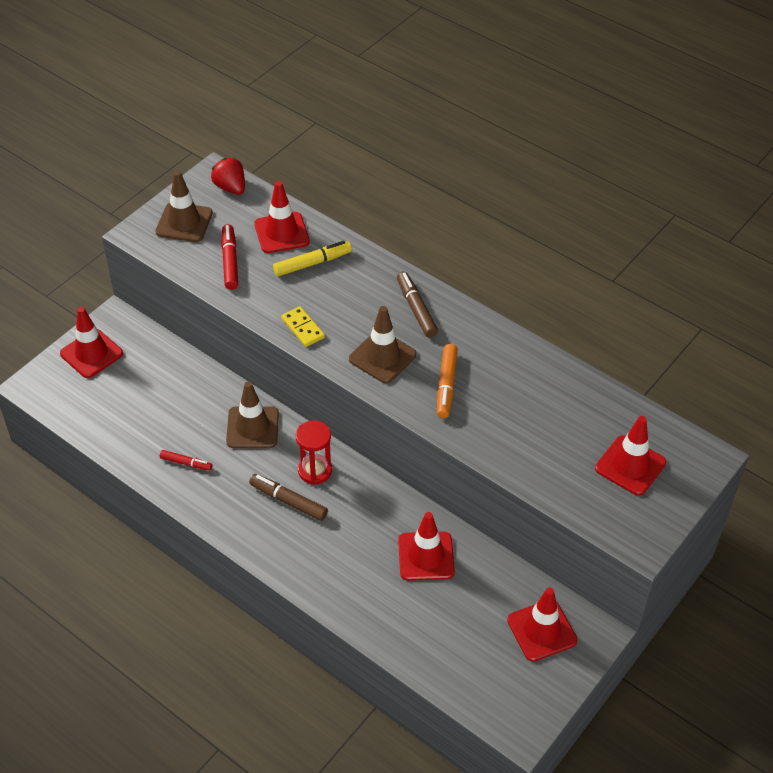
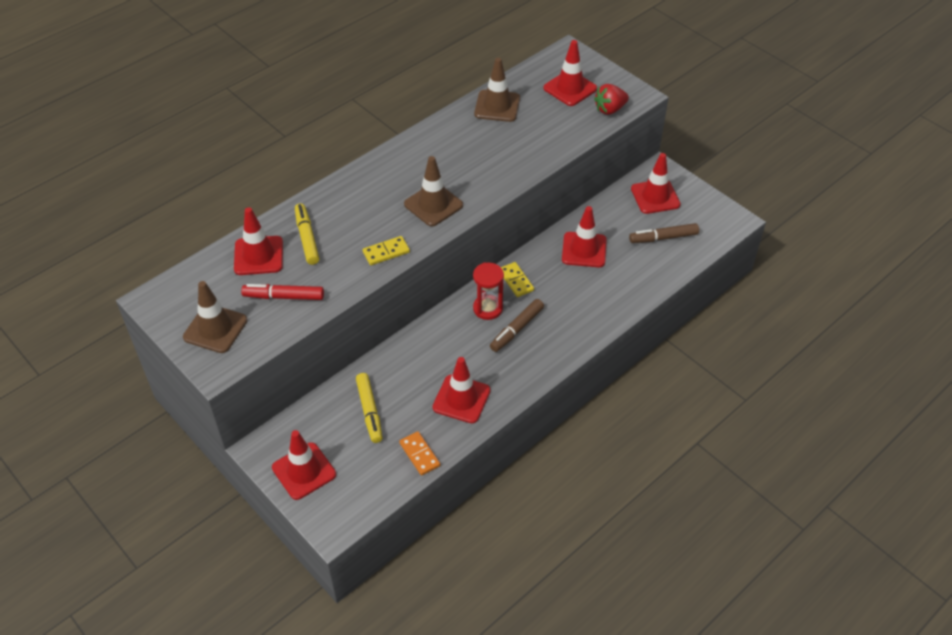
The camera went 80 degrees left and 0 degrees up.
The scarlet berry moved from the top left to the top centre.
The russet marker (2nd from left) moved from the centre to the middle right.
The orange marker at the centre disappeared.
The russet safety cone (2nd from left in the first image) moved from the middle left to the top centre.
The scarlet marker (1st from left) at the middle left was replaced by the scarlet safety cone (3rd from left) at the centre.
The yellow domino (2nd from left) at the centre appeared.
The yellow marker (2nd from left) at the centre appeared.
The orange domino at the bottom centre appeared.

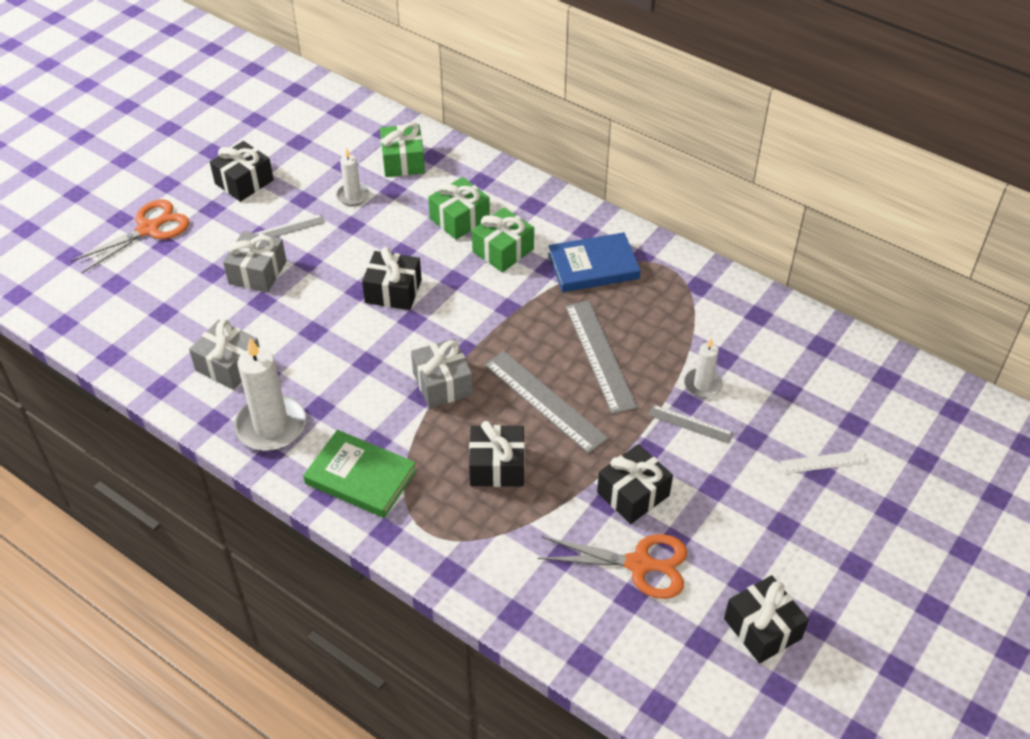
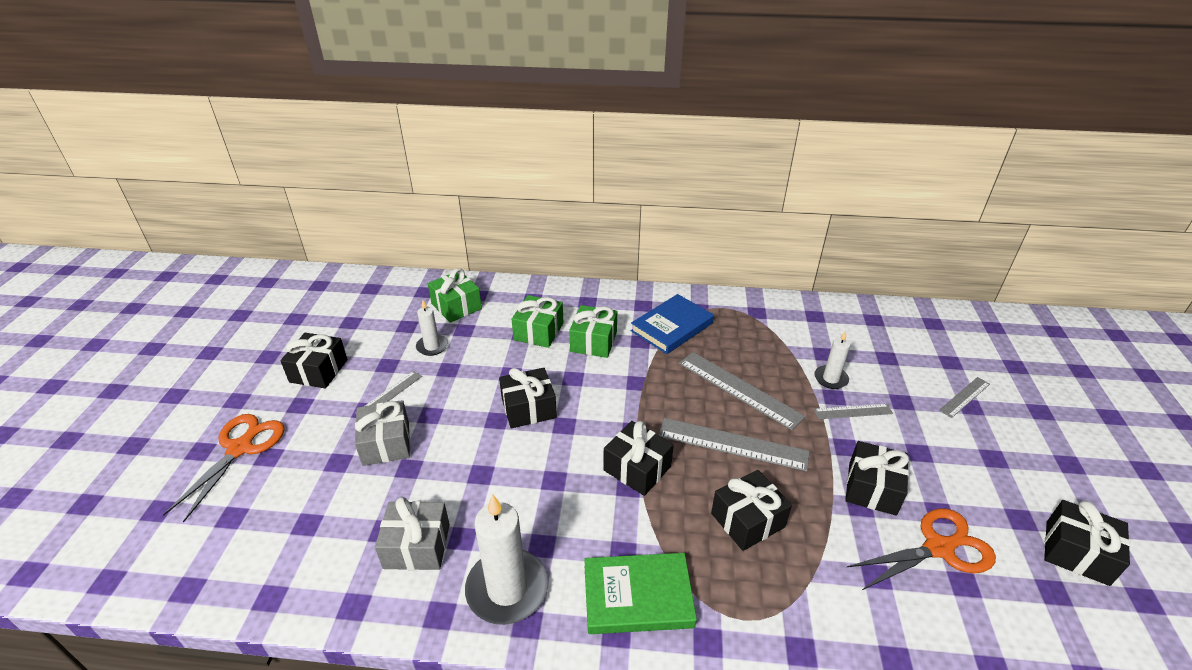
The camera went 30 degrees left and 10 degrees down.
The grey gift (3rd from left) at the centre became the ebony gift (3rd from left) at the bottom centre.
The snow-white ruler at the middle right became the grey ruler (5th from left) at the middle right.

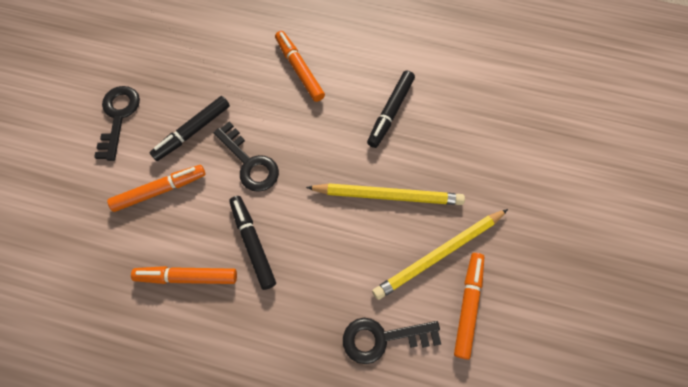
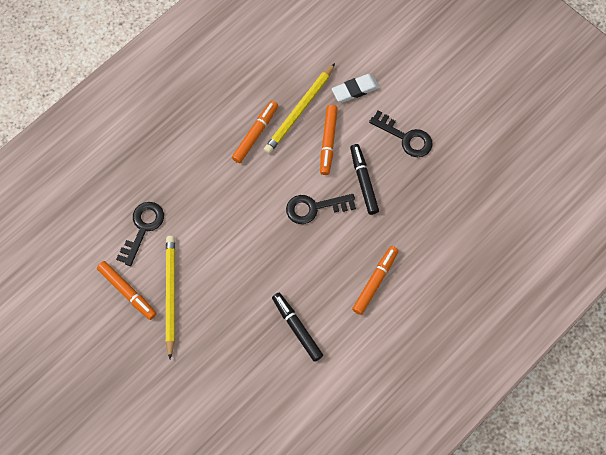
The camera went 120 degrees right and 0 degrees up.
The orange marker (3rd from left in the first image) at the top centre turned 60 degrees counterclockwise.
The yellow lead pencil (1st from left in the first image) moved from the centre to the top centre.
The ebony marker (2nd from left) at the centre disappeared.
The snow-white gum eraser at the top centre appeared.

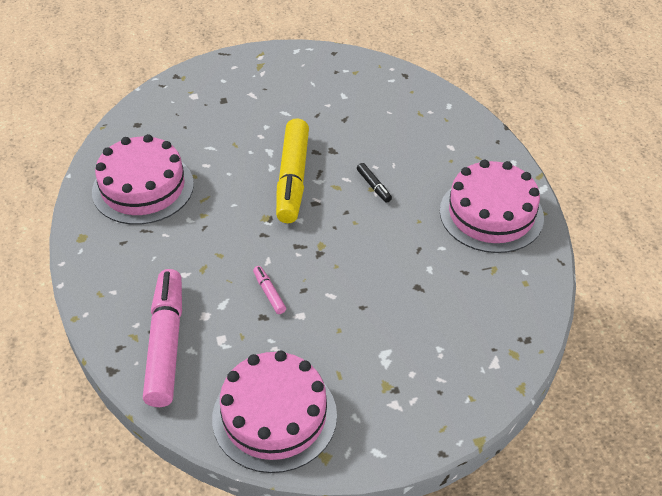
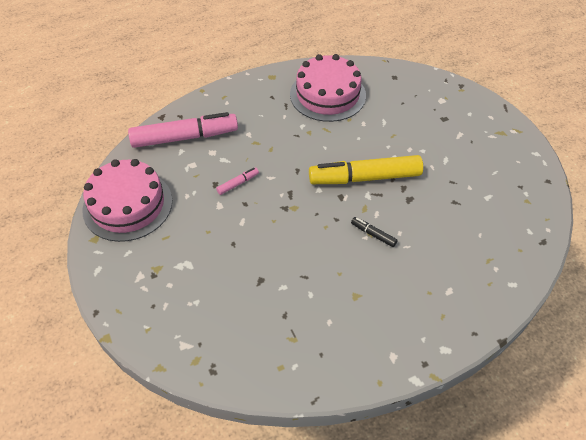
The camera went 80 degrees right and 5 degrees up.
The pink cake (3rd from left) at the middle right disappeared.
The ebony marker at the centre turned 75 degrees clockwise.

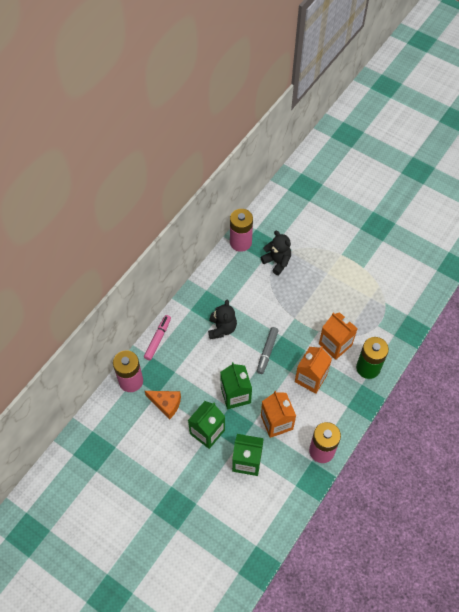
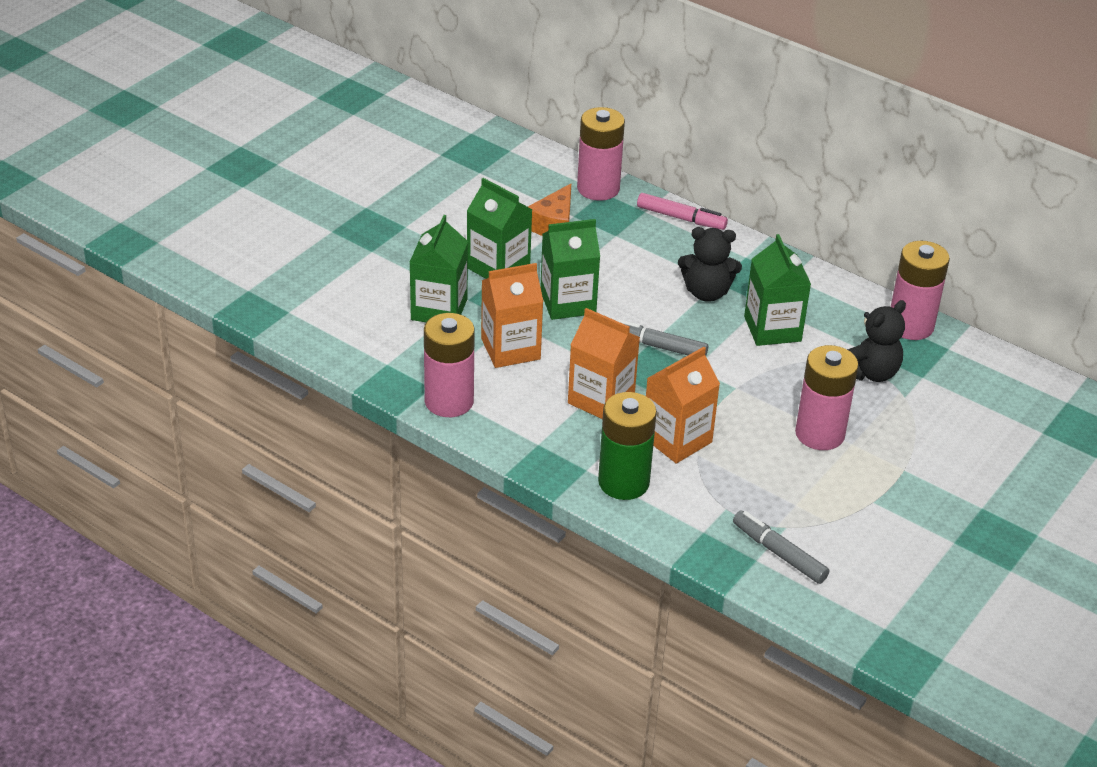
The camera went 90 degrees right and 20 degrees down.
The emerald carton (4th from left) at the middle right appeared.
The pink AA battery (3rd from left) at the middle right appeared.
The grey marker (2nd from left) at the bottom right appeared.

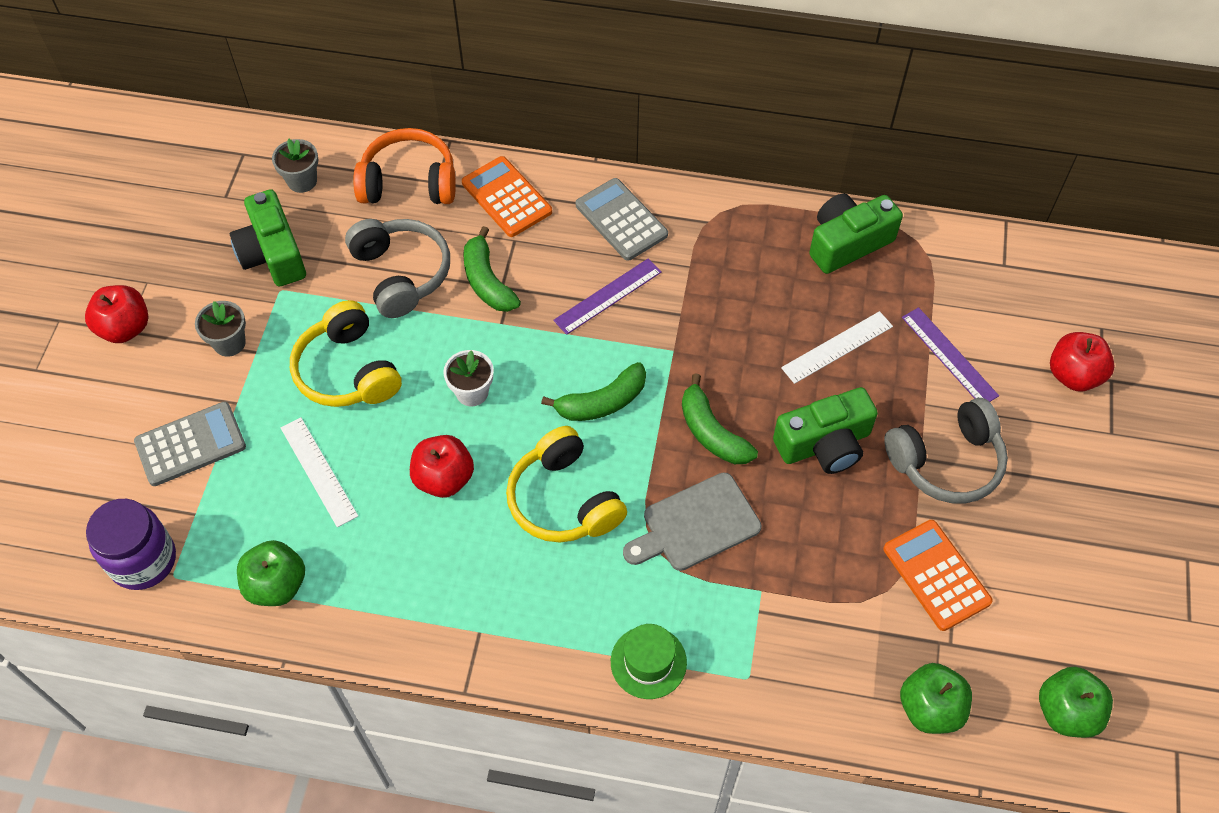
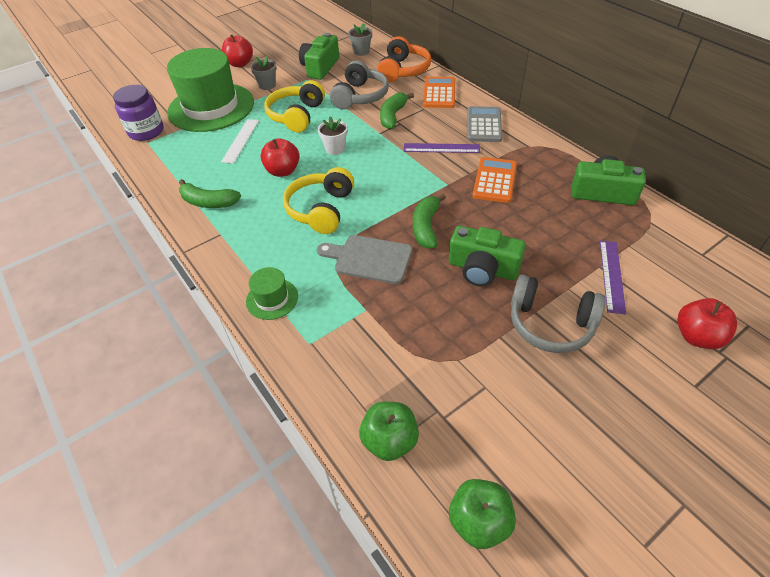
The camera went 45 degrees right and 10 degrees down.
The orange headset at the top left turned 60 degrees clockwise.
The snow-white ruler (2nd from left) at the middle right disappeared.
The emerald banana (2nd from left in the first image) moved from the centre to the middle left.
The grey pocket calculator (1st from left) at the middle left was replaced by the emerald tall hat (1st from left) at the top left.
The orange pocket calculator (2nd from left) moved from the bottom right to the top centre.
The emerald toy apple (1st from left) at the bottom left disappeared.

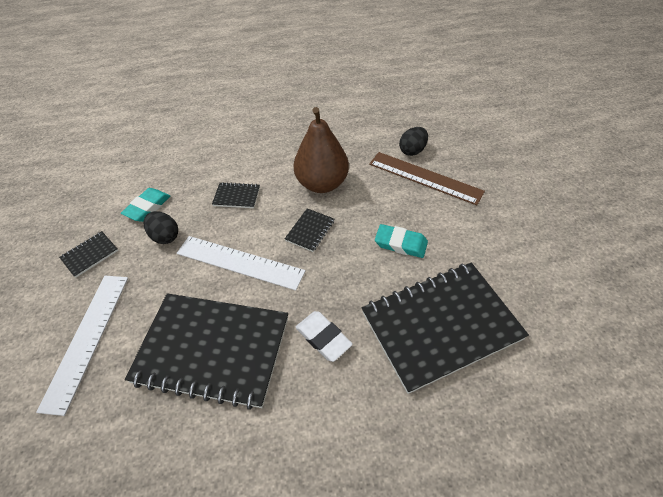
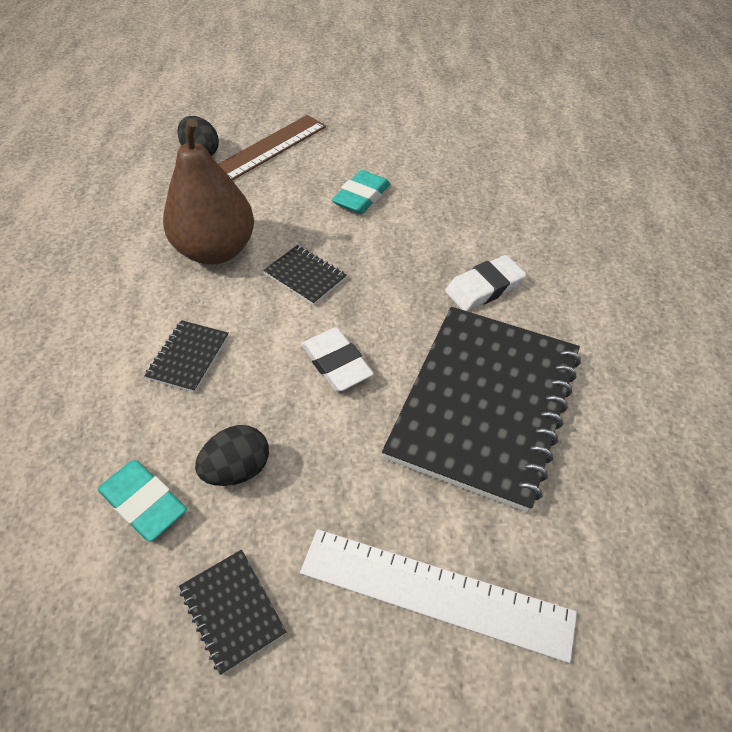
The camera went 80 degrees left and 0 degrees up.
The snow-white ruler (2nd from left) at the centre was replaced by the snow-white gum eraser (1st from left) at the centre.
The ebony exercise book (5th from left) at the middle right disappeared.

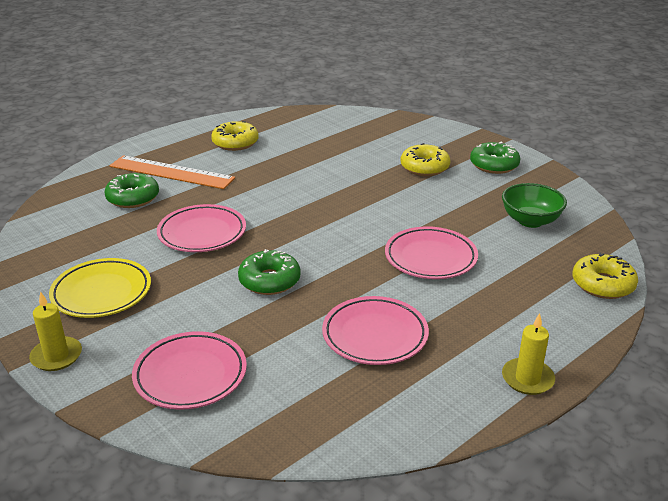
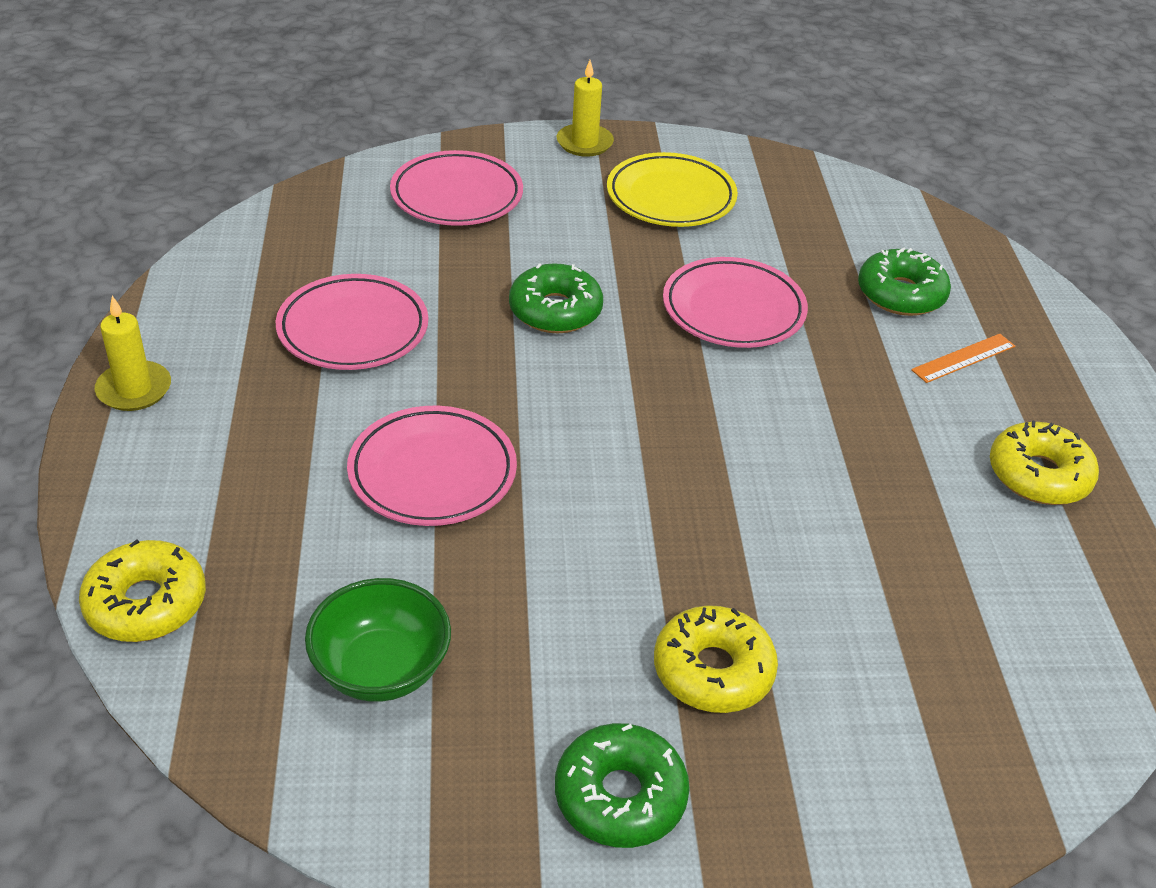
The camera went 125 degrees right and 10 degrees up.
The orange ruler at the middle left changed to 0.48 times the size.

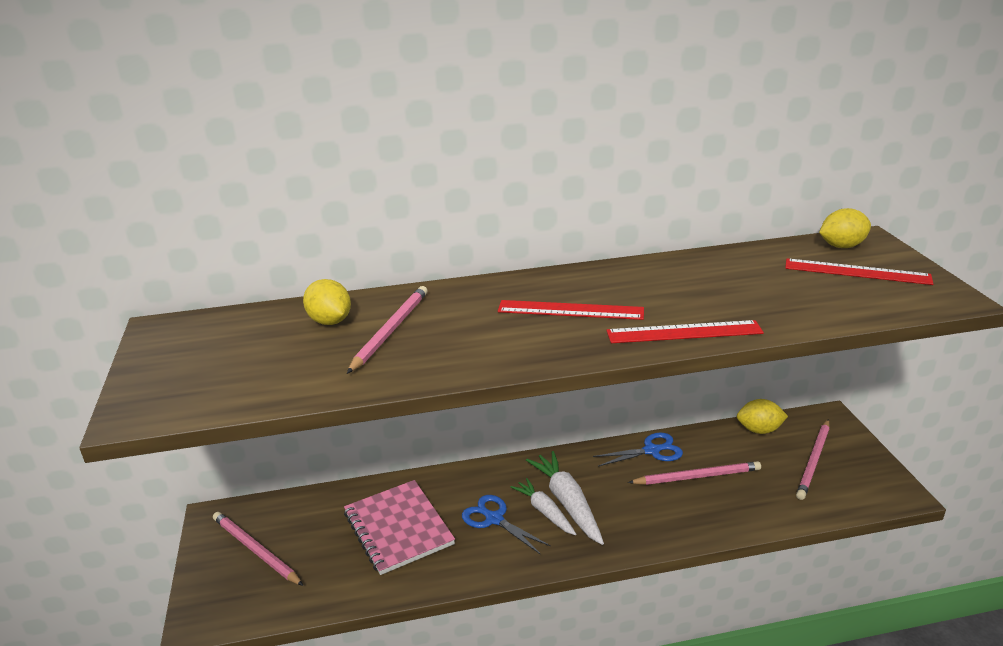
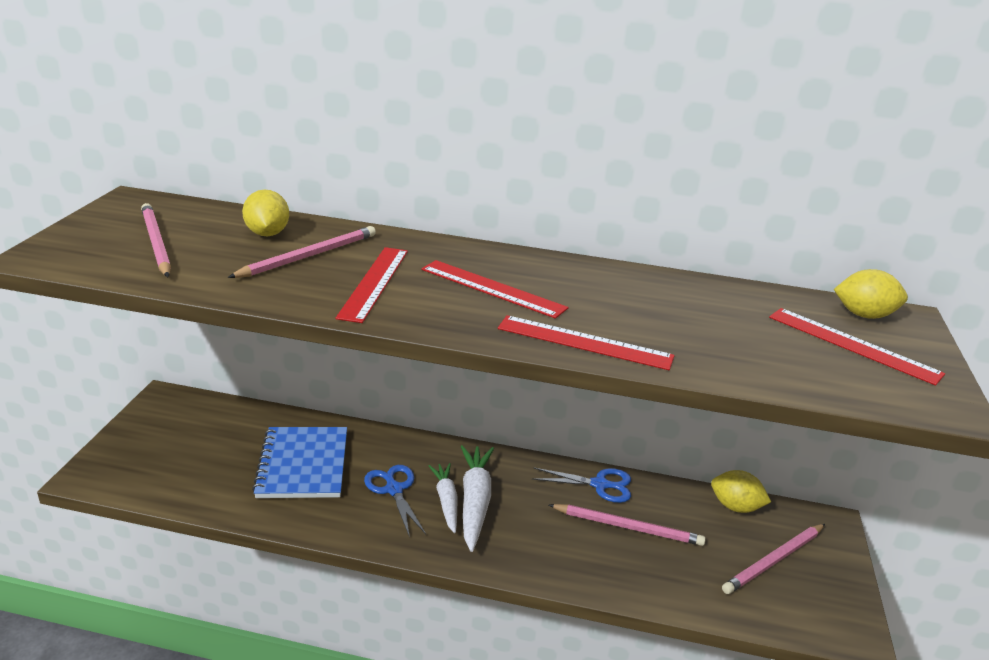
The camera went 20 degrees right and 0 degrees up.
The pink exercise book at the bottom centre became the blue exercise book at the bottom left.
The pink lead pencil (1st from left) moved from the bottom left to the middle left.
The scarlet ruler (1st from left) at the centre appeared.

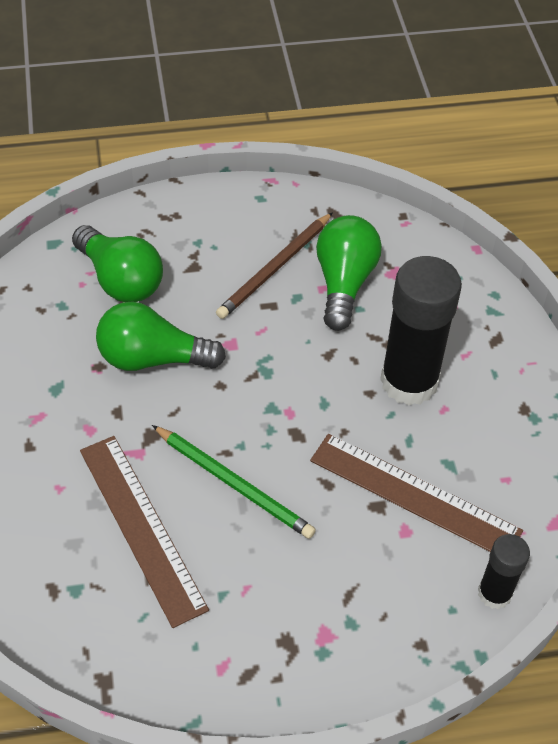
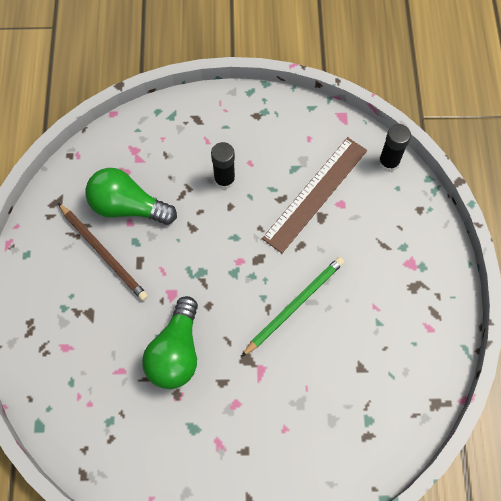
The camera went 80 degrees left and 15 degrees up.
The emerald light bulb (1st from left) at the middle left disappeared.
The ebony glue stick (1st from left) at the middle right changed to 0.53 times the size.
The russet ruler (1st from left) at the bottom left disappeared.

